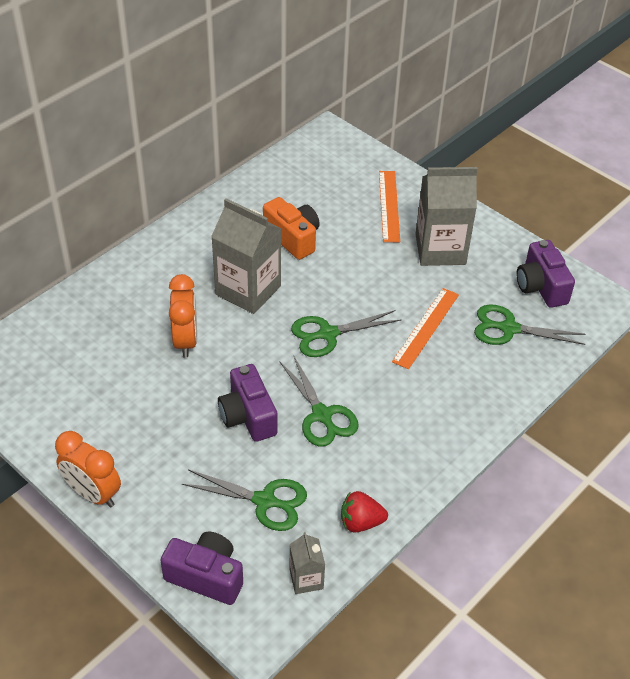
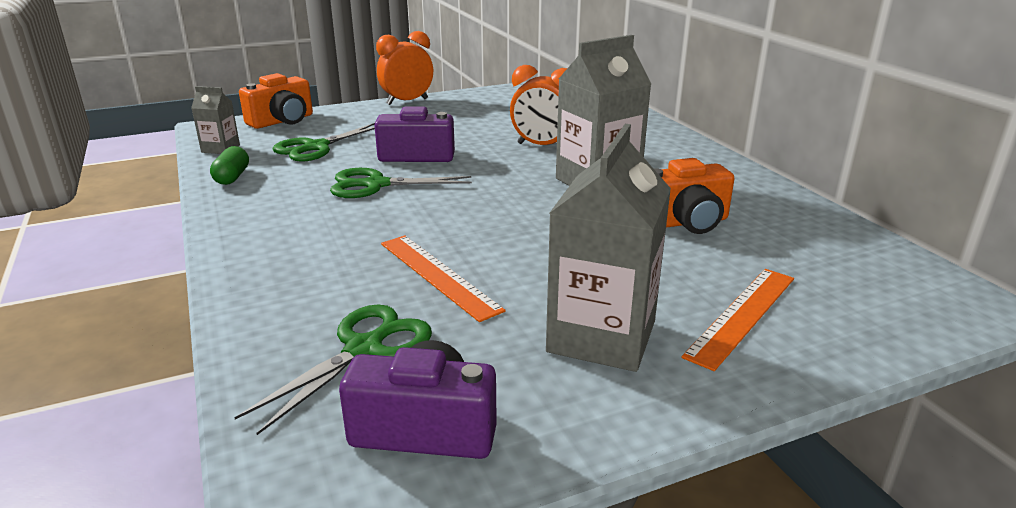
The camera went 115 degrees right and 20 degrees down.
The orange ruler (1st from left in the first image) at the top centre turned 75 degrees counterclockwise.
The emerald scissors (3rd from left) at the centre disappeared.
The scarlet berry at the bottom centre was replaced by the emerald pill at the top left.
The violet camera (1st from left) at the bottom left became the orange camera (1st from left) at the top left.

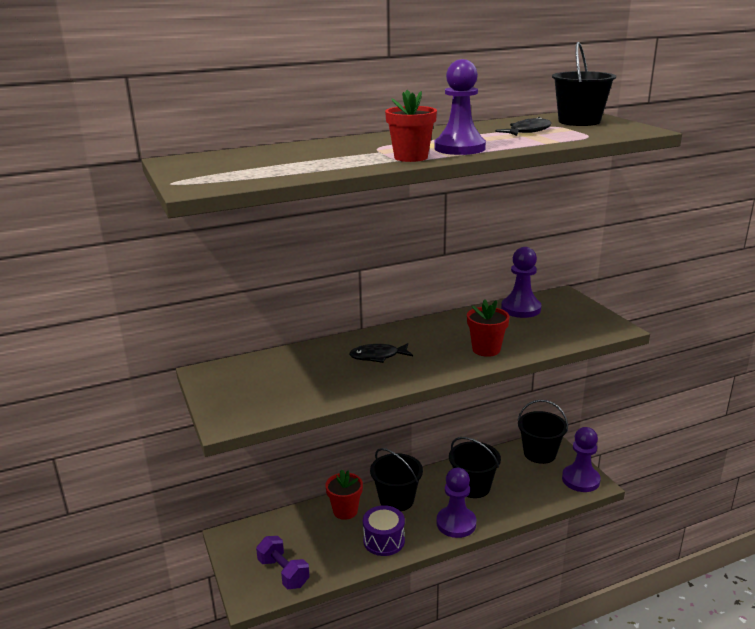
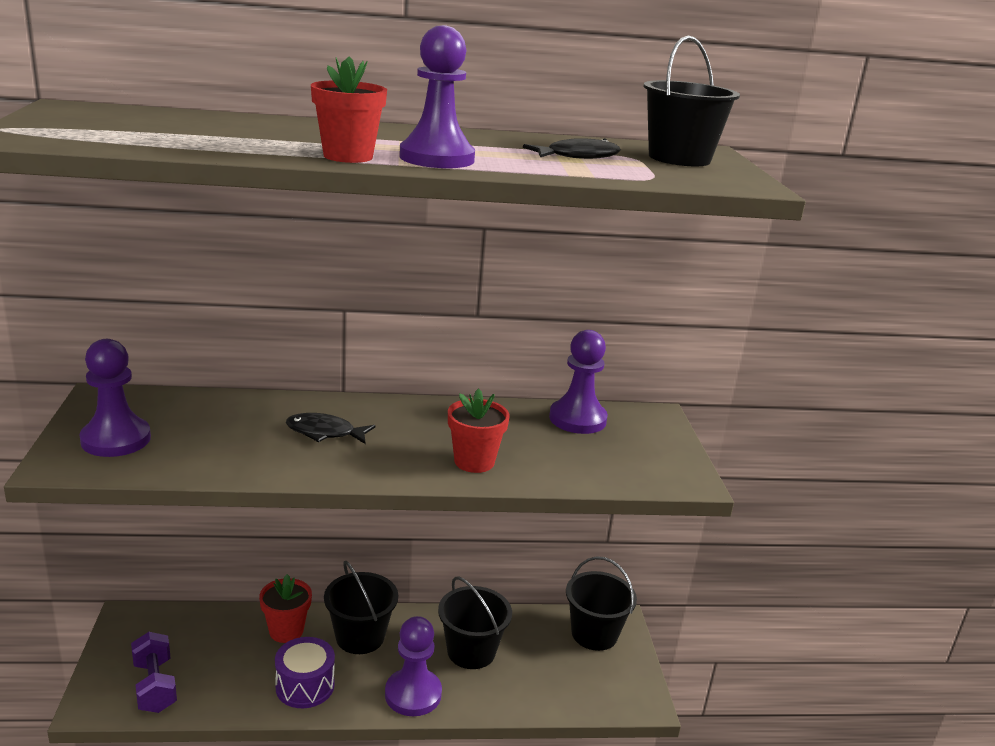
The camera went 15 degrees right and 0 degrees up.
The violet pawn (4th from left in the first image) moved from the bottom right to the middle left.

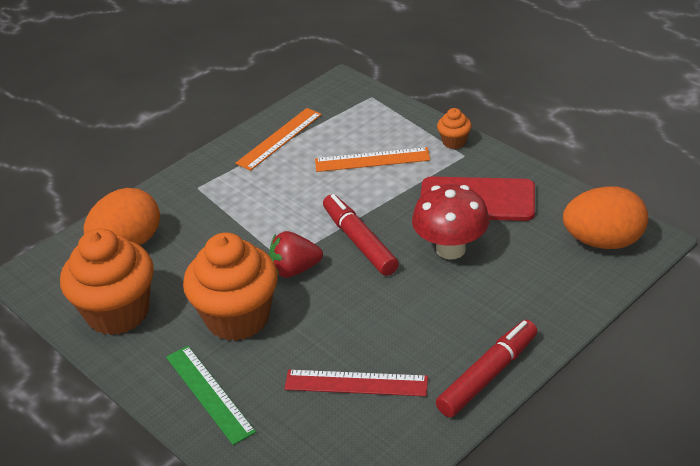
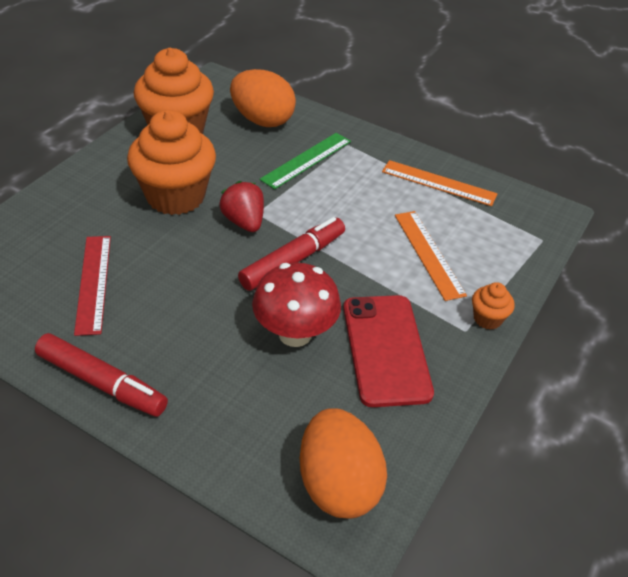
The camera went 70 degrees right and 5 degrees up.
The emerald ruler moved from the bottom left to the top centre.

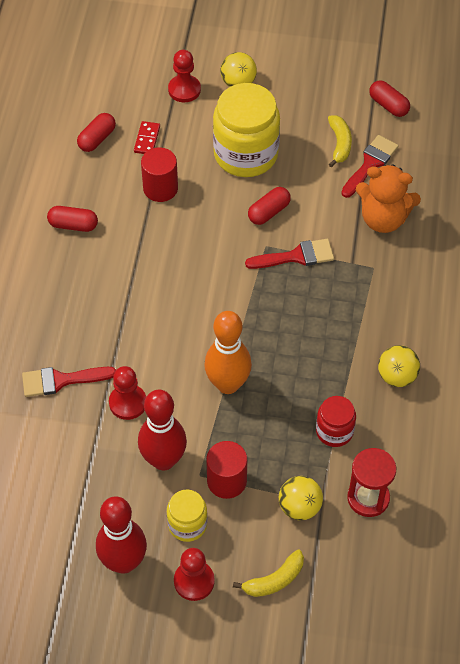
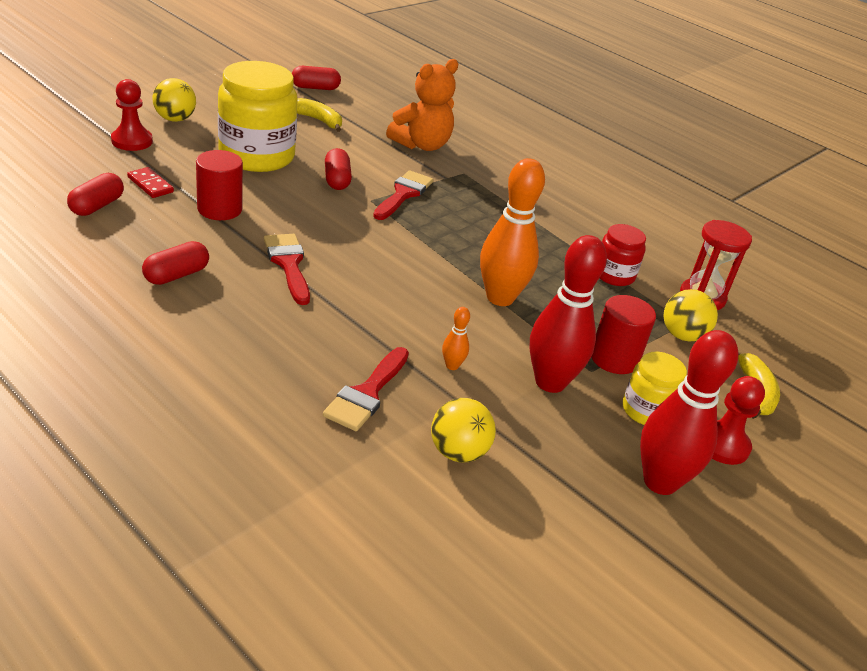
The camera went 60 degrees left and 20 degrees down.
The scarlet pill (2nd from left in the first image) at the top left turned 45 degrees clockwise.
The scarlet paint brush (3rd from left in the first image) moved from the top right to the middle left.
The yellow sphere (3rd from left in the first image) moved from the middle right to the centre.
The scarlet pawn (1st from left) at the middle left was replaced by the orange bowling pin (1st from left) at the centre.

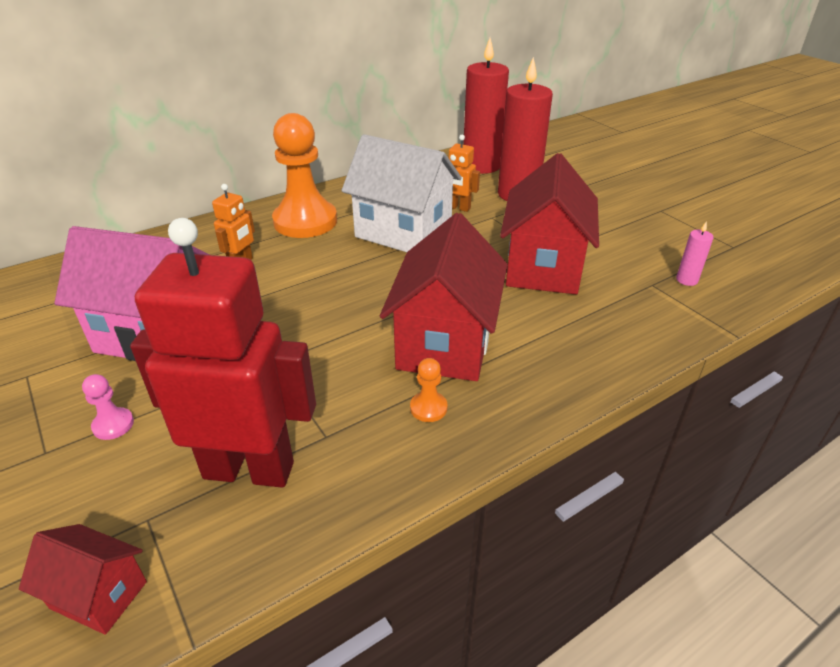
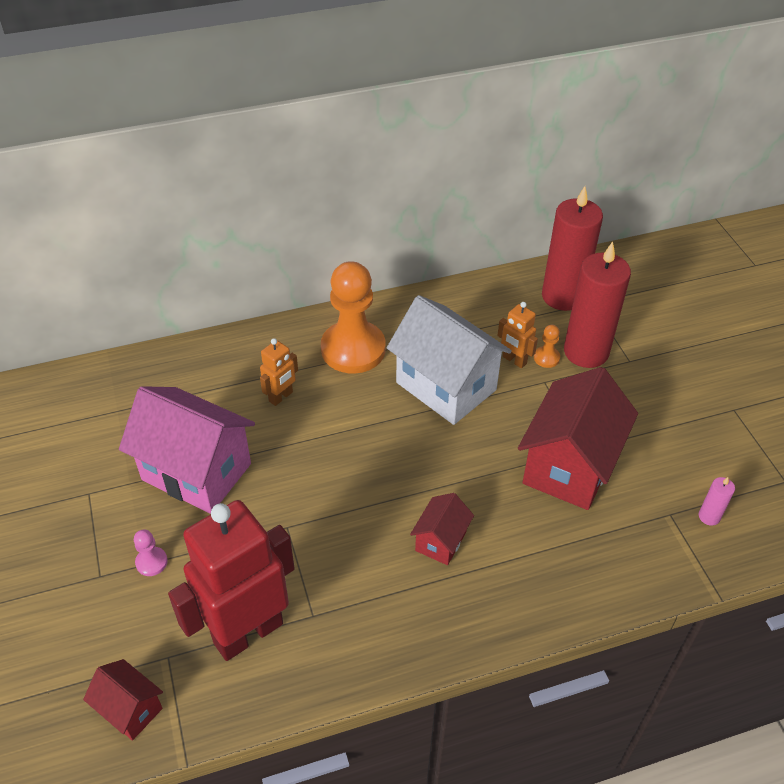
The camera went 15 degrees right and 10 degrees up.
The scarlet toy house (2nd from left) at the centre changed to 0.49 times the size.
The scarlet toy robot at the middle left turned 60 degrees counterclockwise.
The orange pawn (2nd from left) moved from the centre to the middle right.

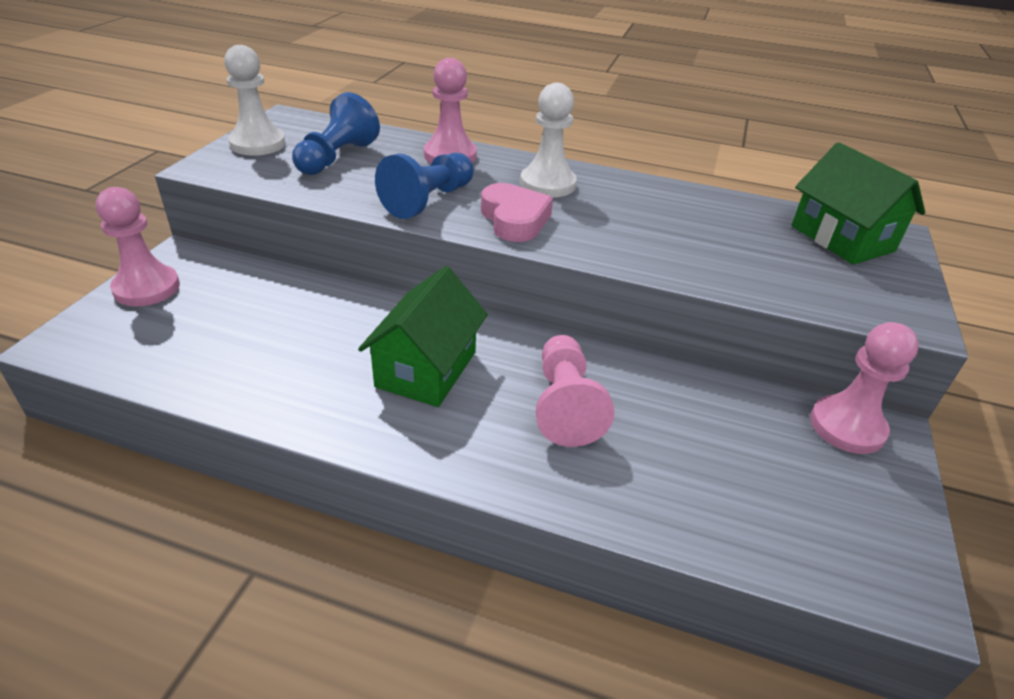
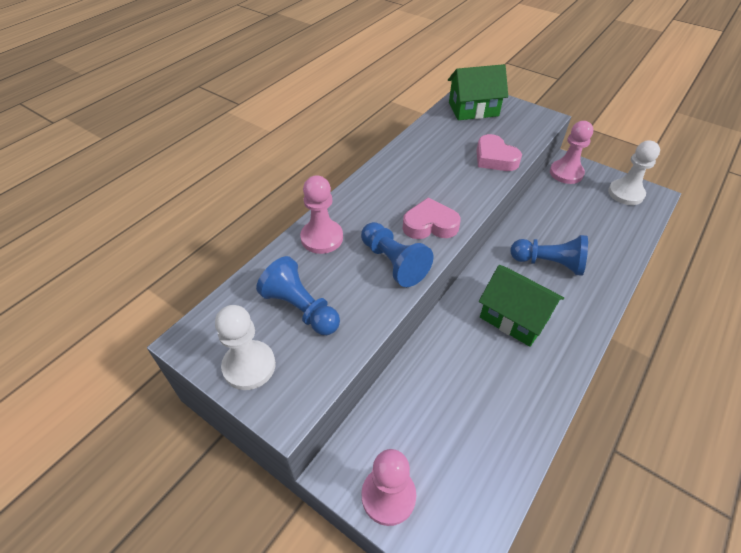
The camera went 70 degrees left and 10 degrees up.
The snow-white pawn (2nd from left) moved from the top centre to the top right.
The pink pawn (3rd from left) at the centre became the blue pawn (3rd from left) at the middle right.
The pink heart (2nd from left) at the top right appeared.

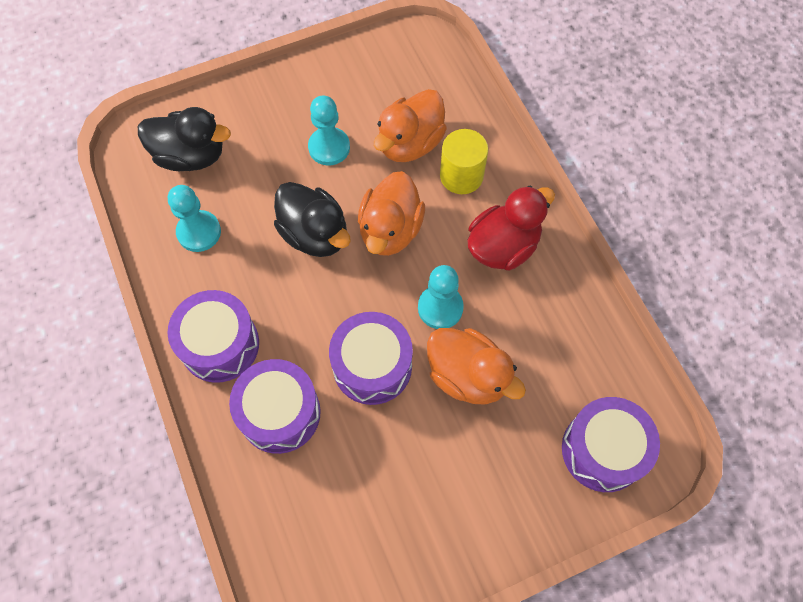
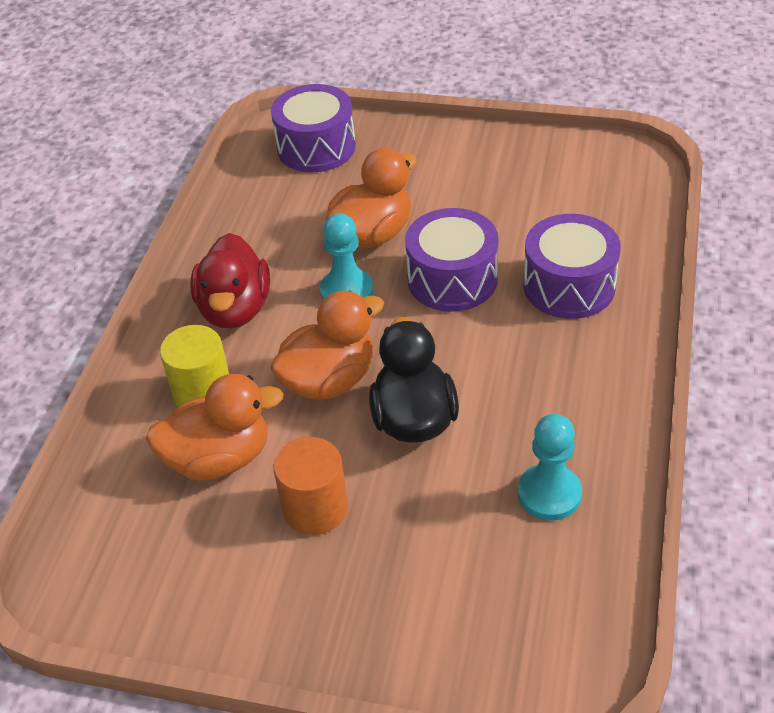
The camera went 140 degrees left and 20 degrees down.
The turquoise pawn (2nd from left) at the top centre was replaced by the orange cylinder at the bottom centre.
The ebony toy duck (1st from left) at the top left disappeared.
The scarlet toy duck at the centre turned 90 degrees counterclockwise.
The violet snare drum (1st from left) at the middle left disappeared.
The orange toy duck (3rd from left) at the centre turned 60 degrees clockwise.

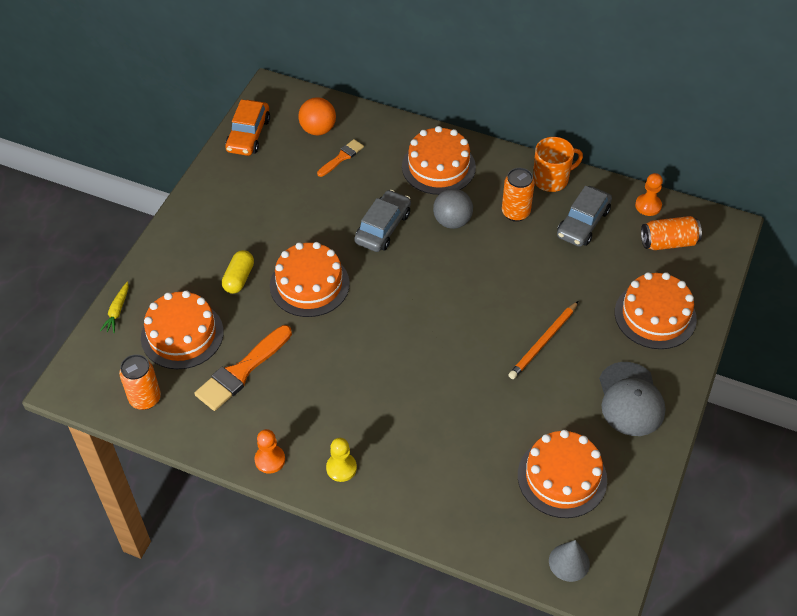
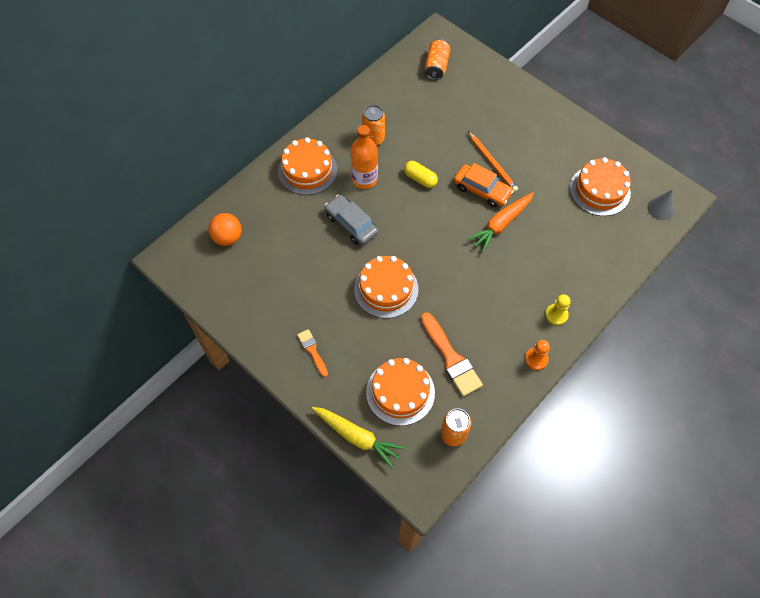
The camera went 70 degrees left and 10 degrees up.
The orange automobile moved from the top left to the top centre.
The orange coffee mug at the top right disappeared.
The orange paint brush (2nd from left in the first image) moved from the top centre to the centre.
The orange pawn (2nd from left) at the top right disappeared.
The grey automobile (2nd from left) at the middle right disappeared.
The grey sphere at the centre was replaced by the orange flask at the top centre.
The yellow pill moved from the middle left to the top centre.
The orange cake (5th from left) at the middle right disappeared.
The yellow root vegetable at the middle left changed to 1.83 times the size.
The grey cap at the middle right disappeared.
The orange root vegetable at the centre appeared.

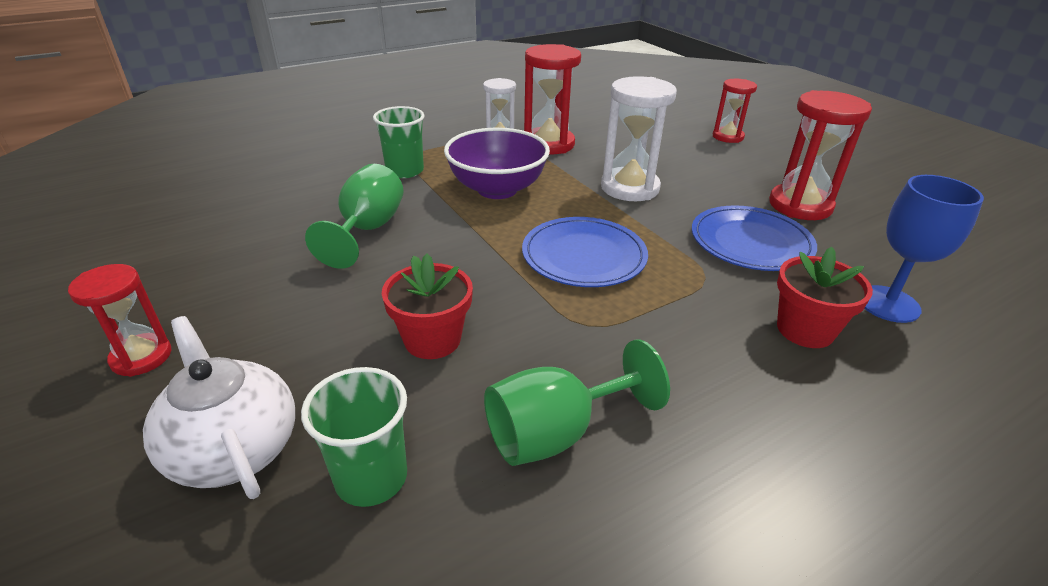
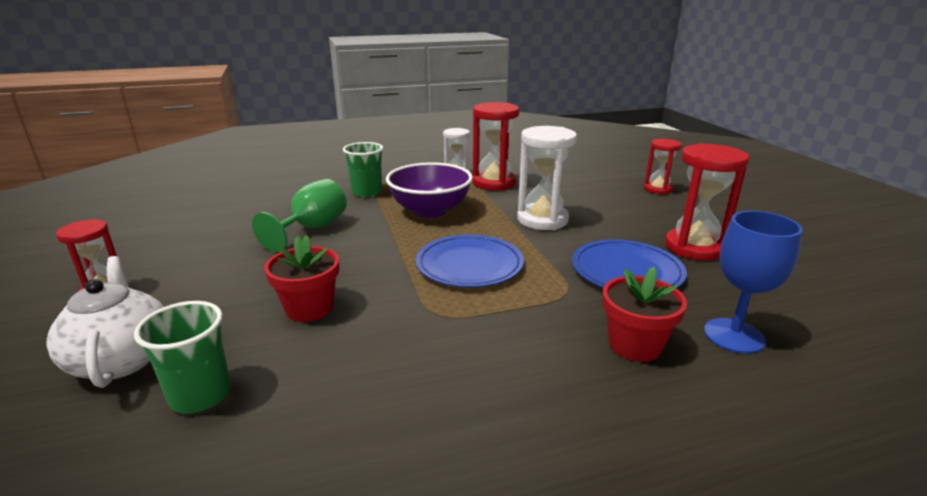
The camera went 15 degrees right and 10 degrees down.
The emerald goblet (2nd from left) at the bottom centre disappeared.

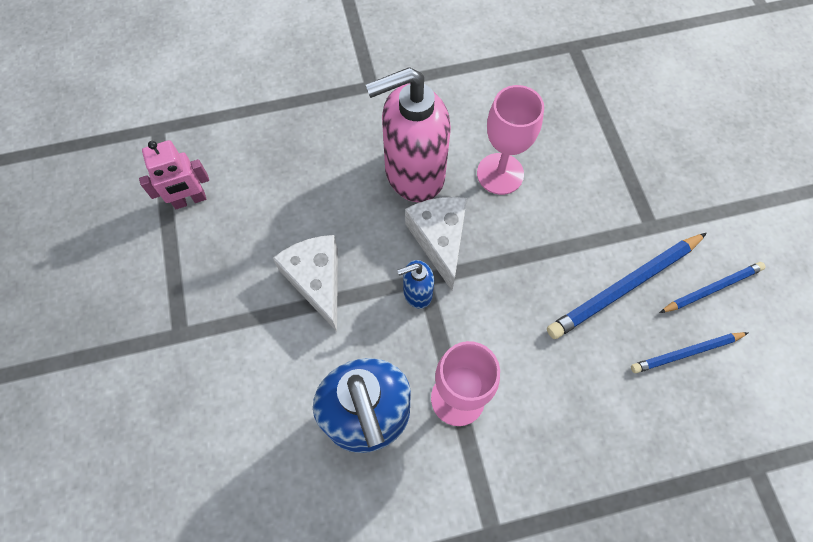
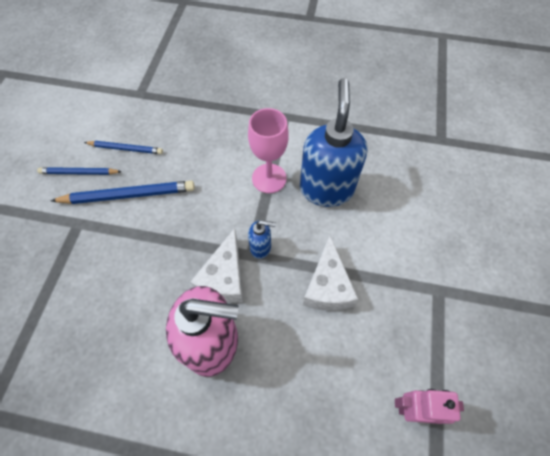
The camera went 155 degrees left and 5 degrees down.
The pink goblet (2nd from left) at the top centre disappeared.

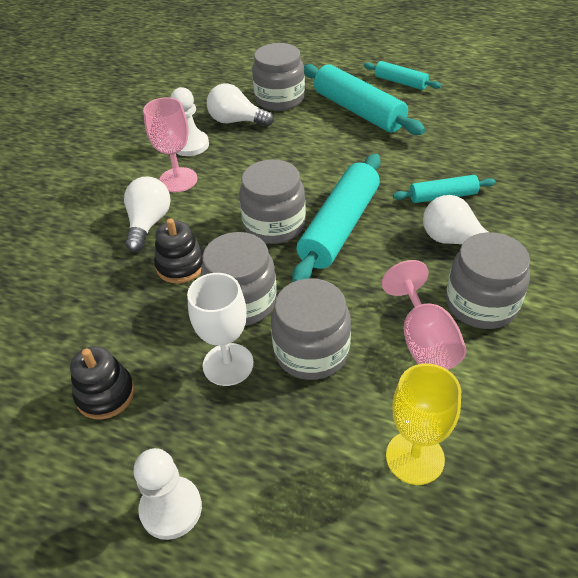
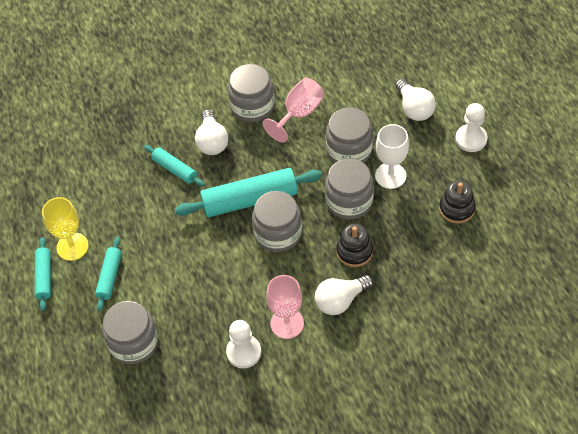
The camera went 130 degrees left and 10 degrees up.
The turquoise rolling pin (2nd from left) at the top centre changed to 0.54 times the size.
The snow-white light bulb (2nd from left in the first image) moved from the top centre to the top right.
The yellow goblet moved from the bottom right to the middle left.

